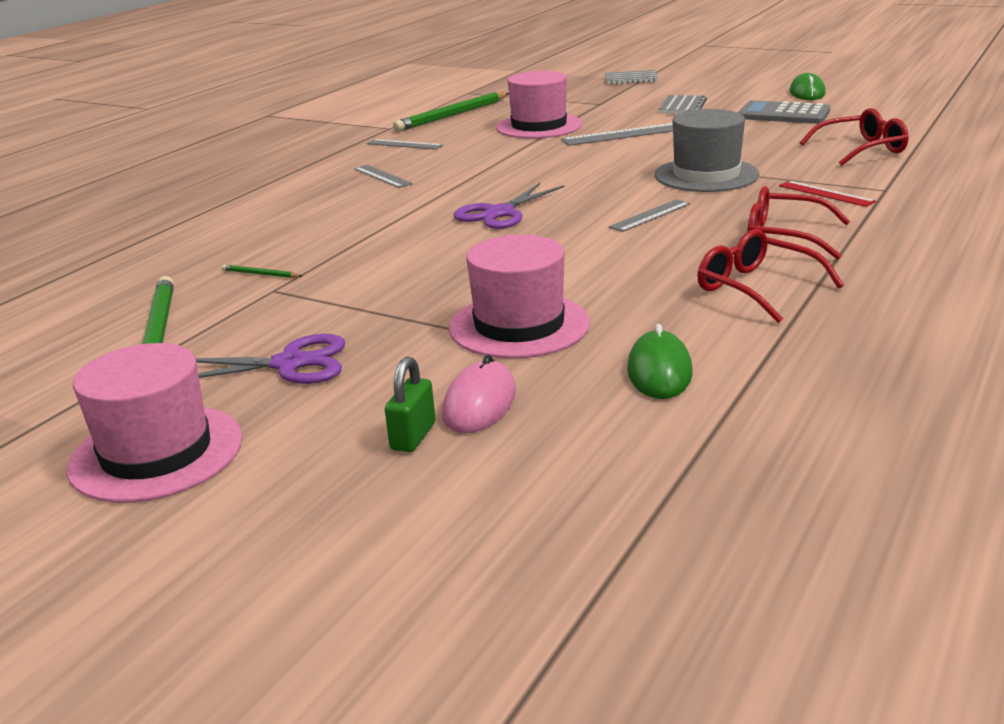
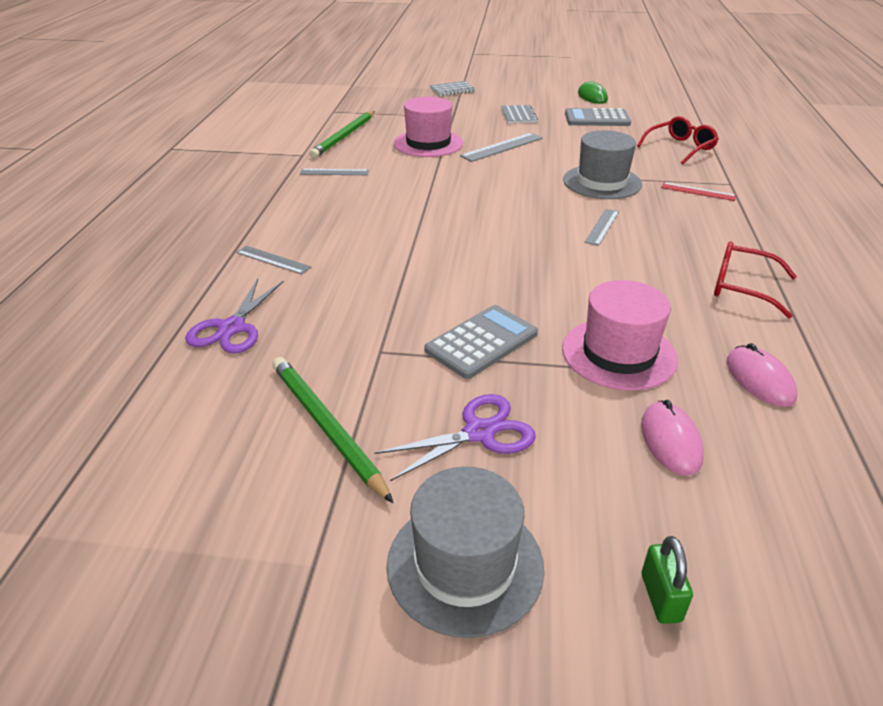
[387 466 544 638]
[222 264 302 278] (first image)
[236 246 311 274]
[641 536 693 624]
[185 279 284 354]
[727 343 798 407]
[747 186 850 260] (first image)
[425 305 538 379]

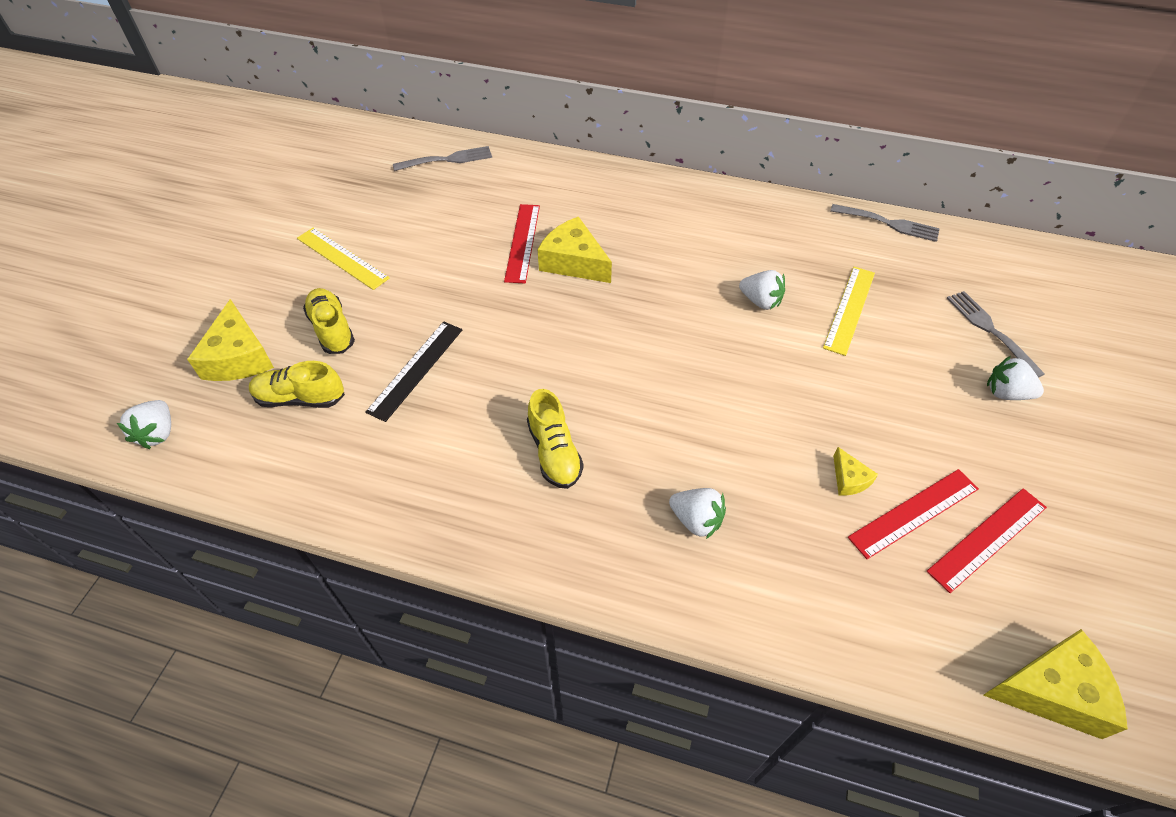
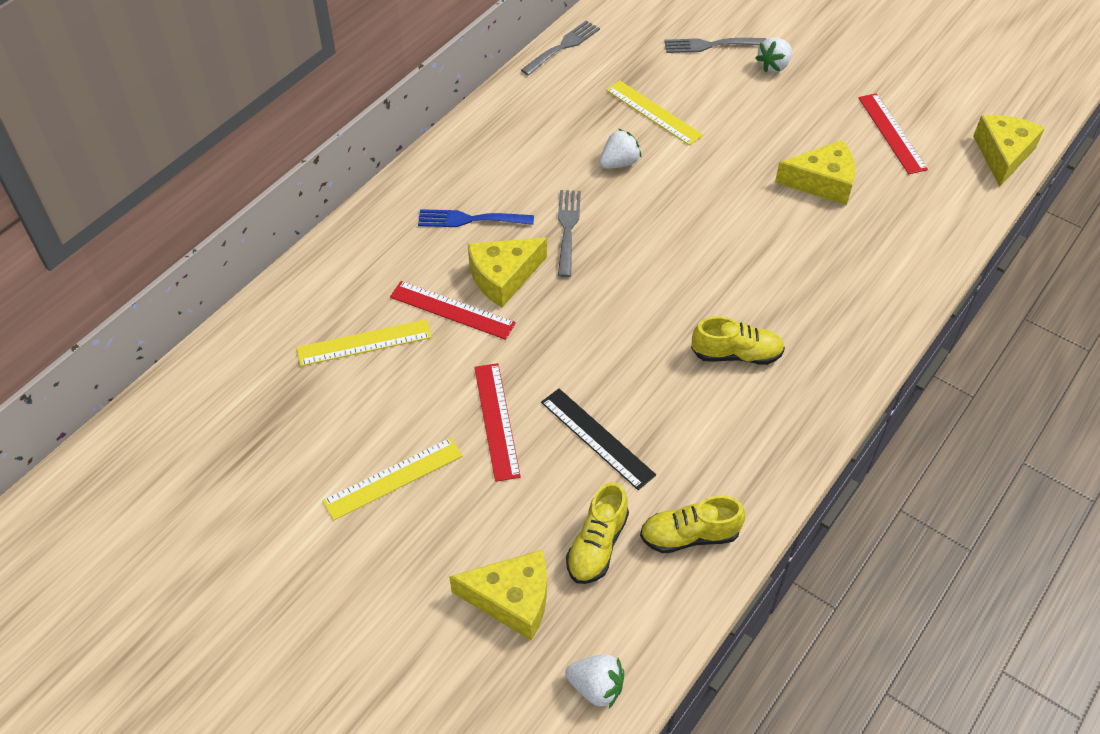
[640 495 745 553]
[558 190 581 277]
[669 488 726 539] (first image)
[775 140 855 205]
[474 363 521 482]
[297 319 432 366]
[418 209 534 227]

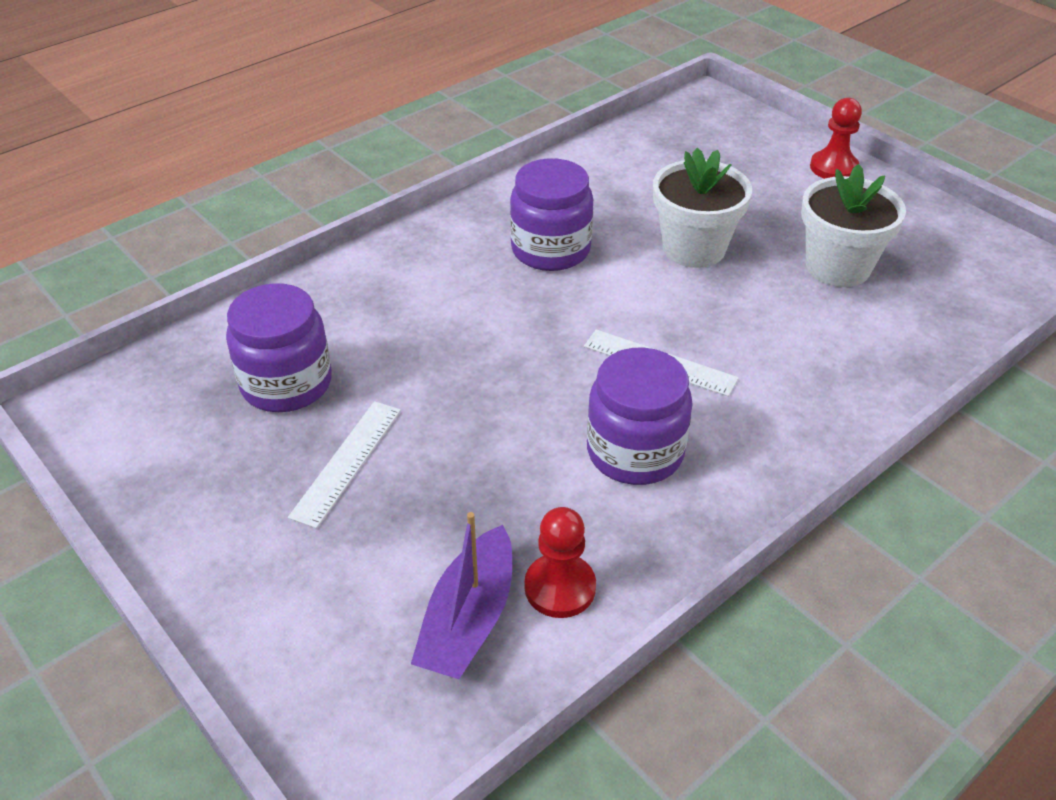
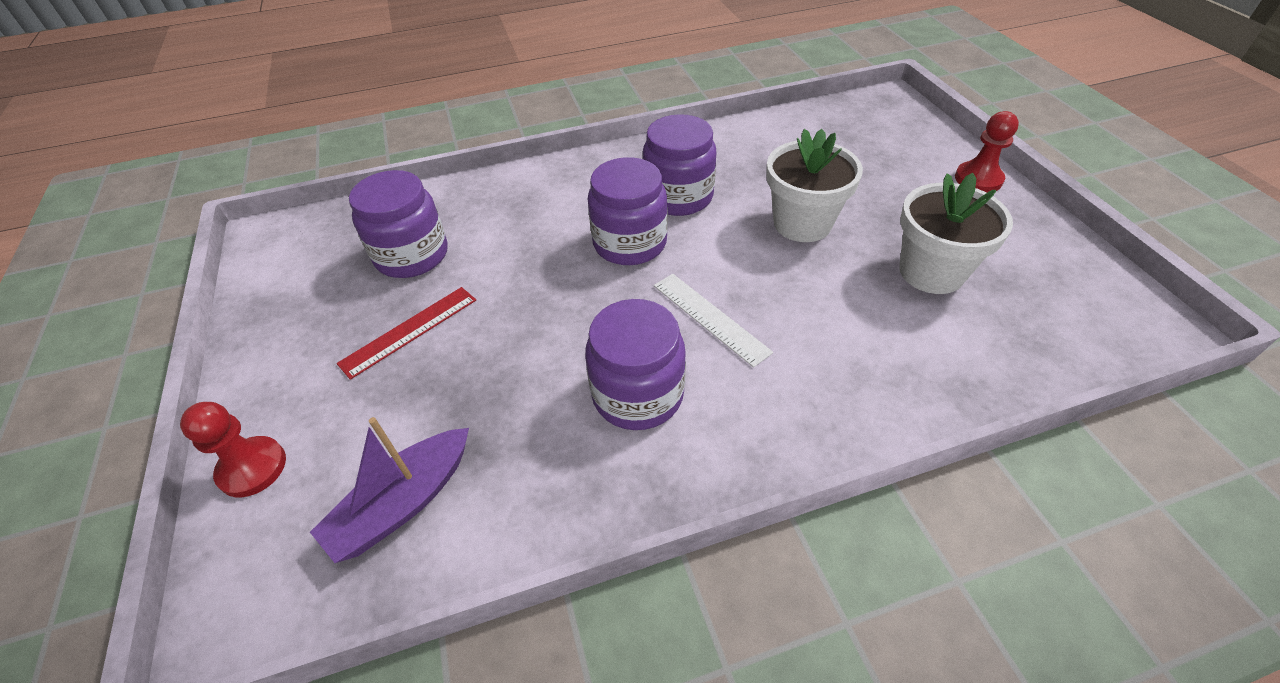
[337 287 476 380]
[180 402 286 497]
[588 157 668 265]

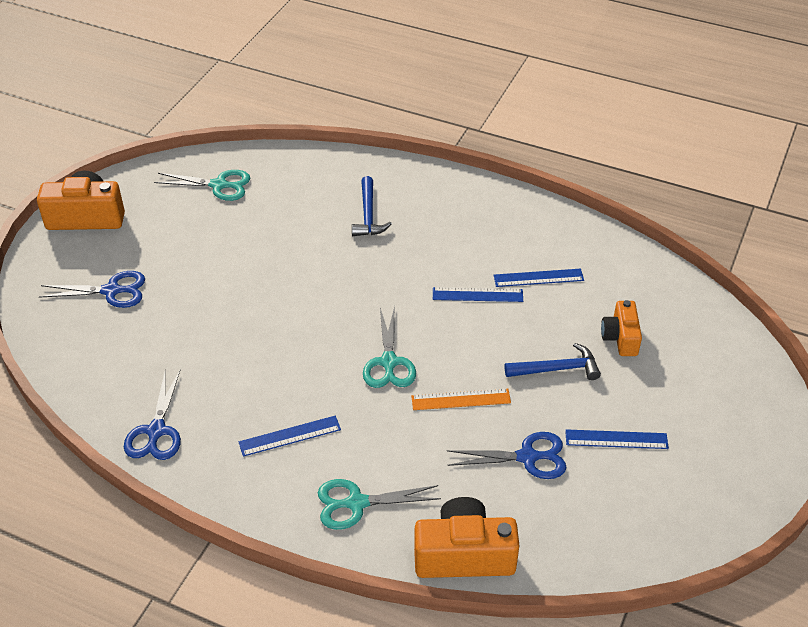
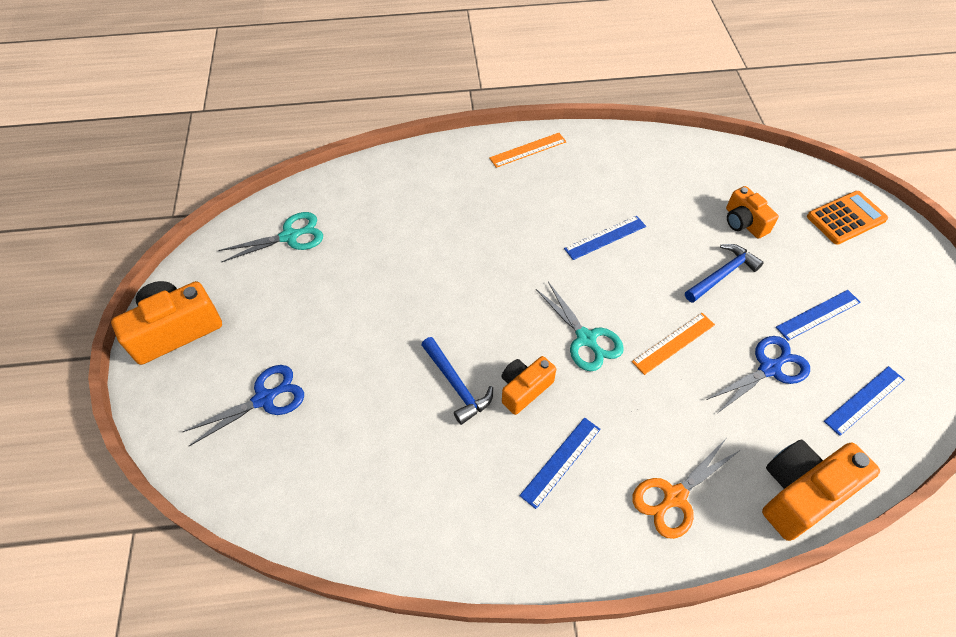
[124 369 181 460] (first image)
[632 439 740 539]
[421 337 493 425]
[824 366 905 436]
[489 133 567 168]
[502 356 556 415]
[807 191 888 245]

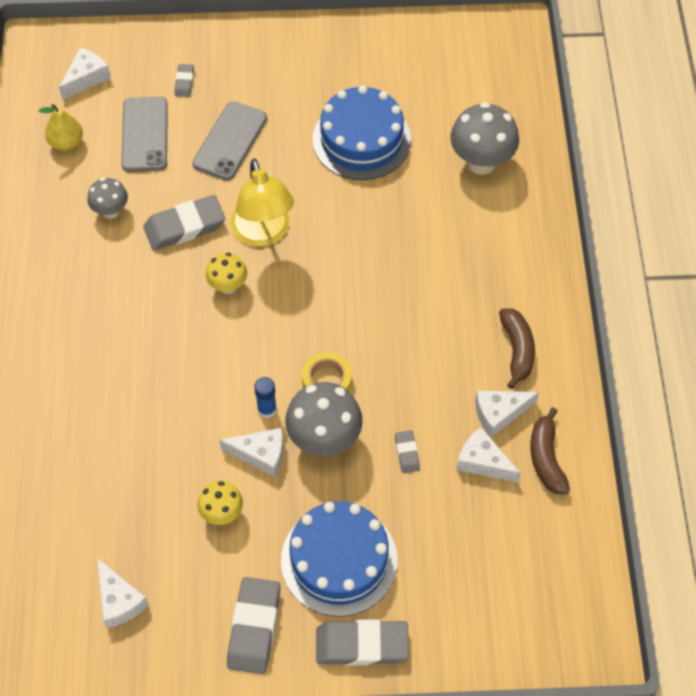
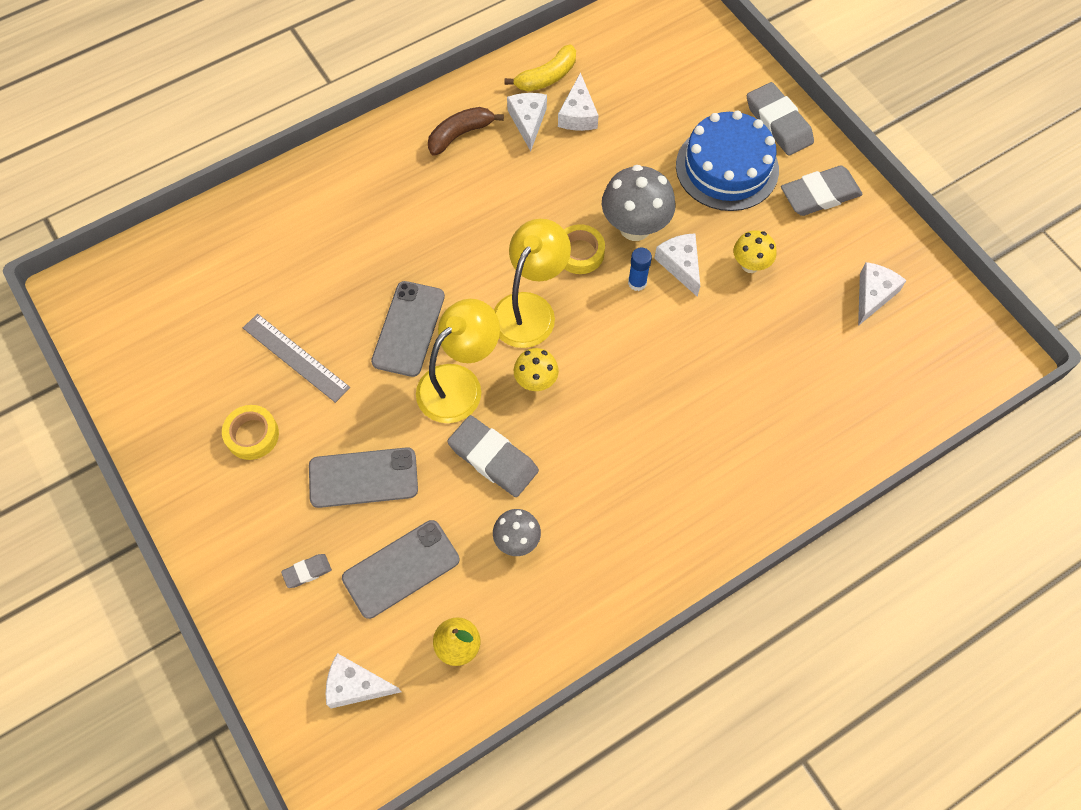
[243 314 350 403]
[395 430 420 473] (first image)
[450 102 519 175] (first image)
[507 93 547 151]
[505 45 576 92]
[222 405 279 460]
[371 281 445 377]
[494 219 571 348]

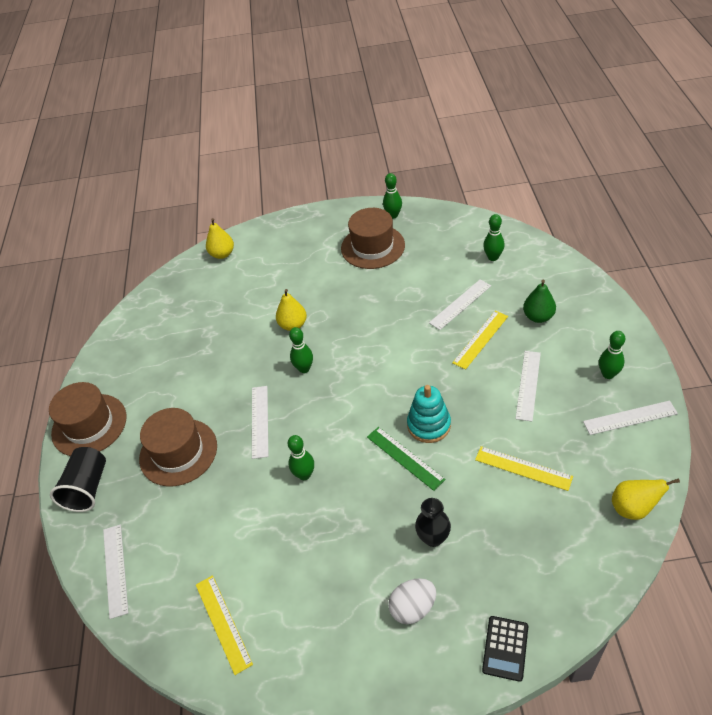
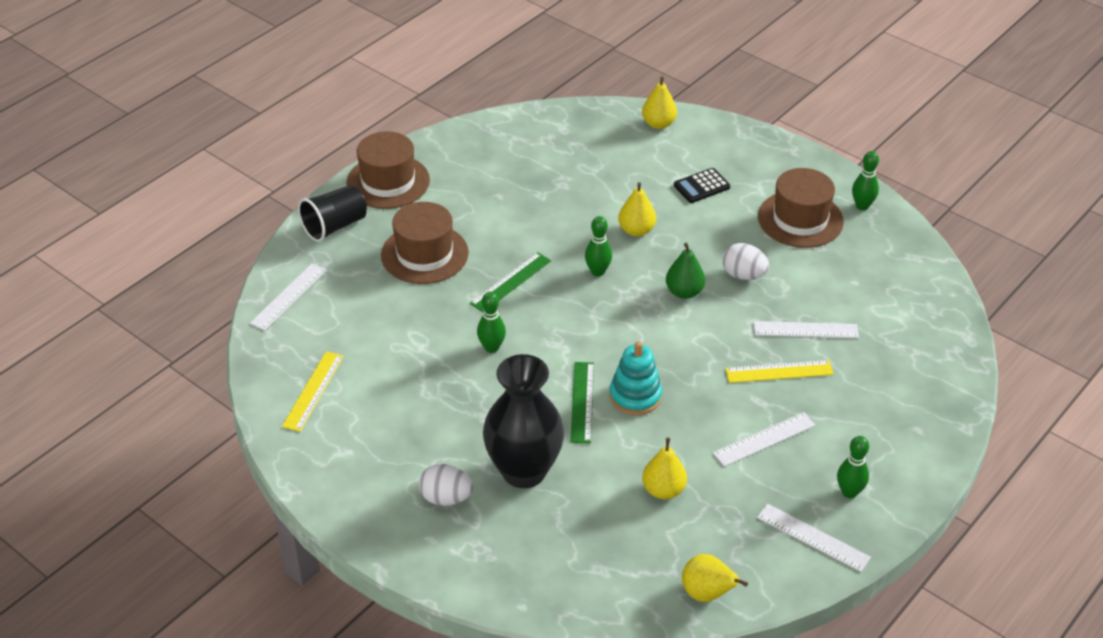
[470 252 551 312]
[483 354 564 488]
[642 438 687 499]
[674 168 730 203]
[483 214 505 261] (first image)
[666 243 705 299]
[722 243 769 280]

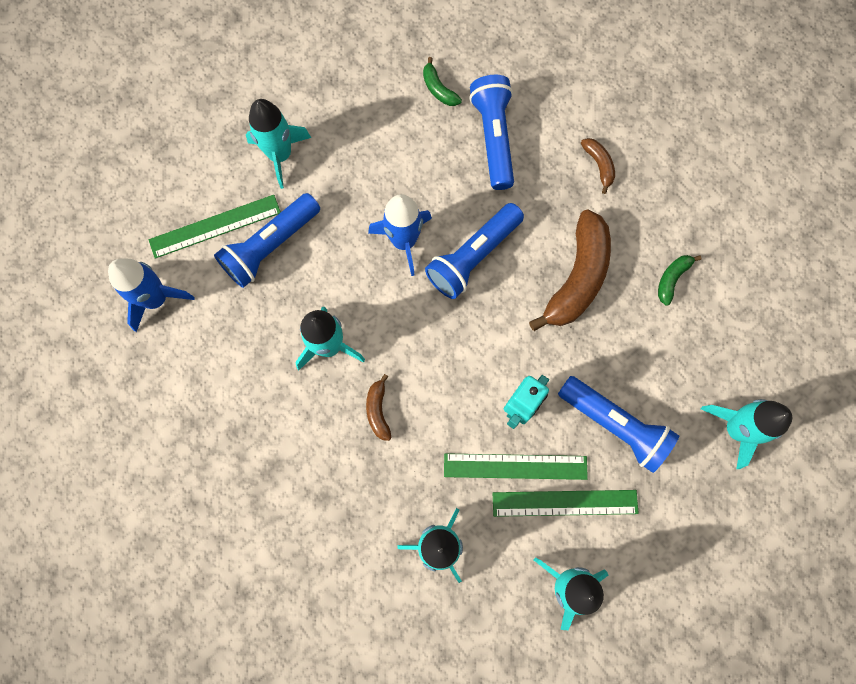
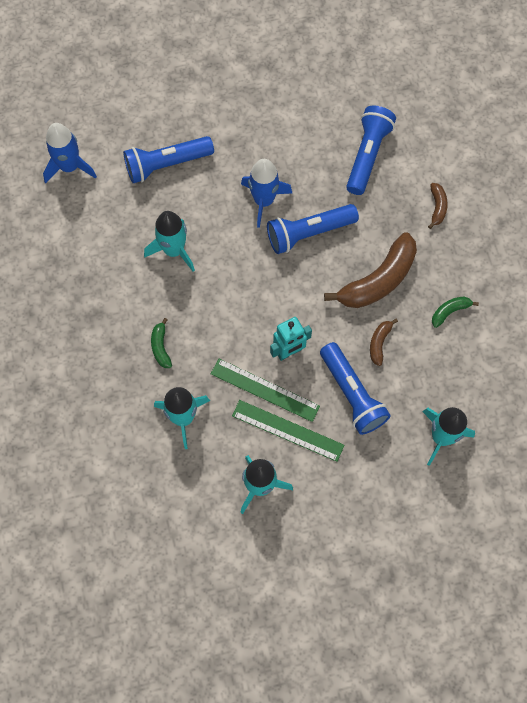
[149 195 281 259] (first image)
[246 99 311 189] (first image)
[370 319 398 366]
[151 318 172 368]

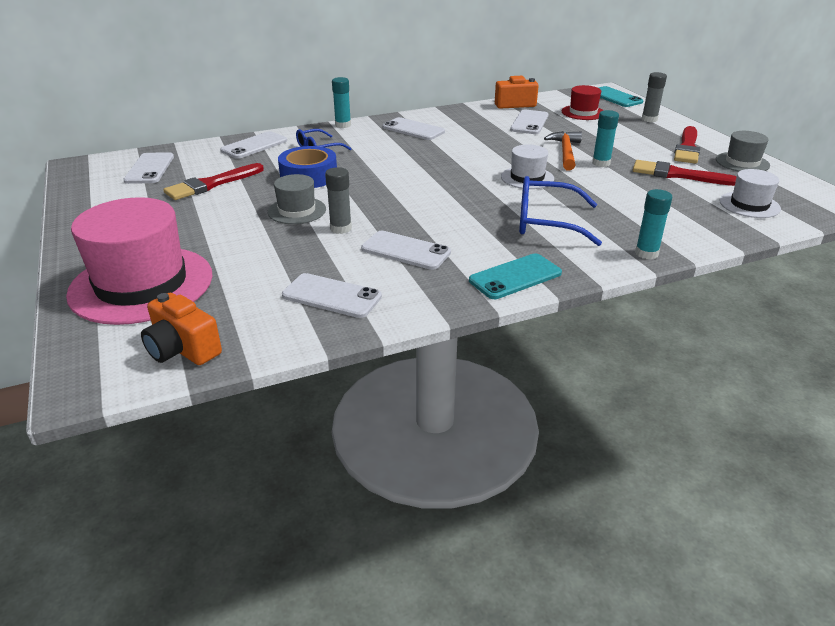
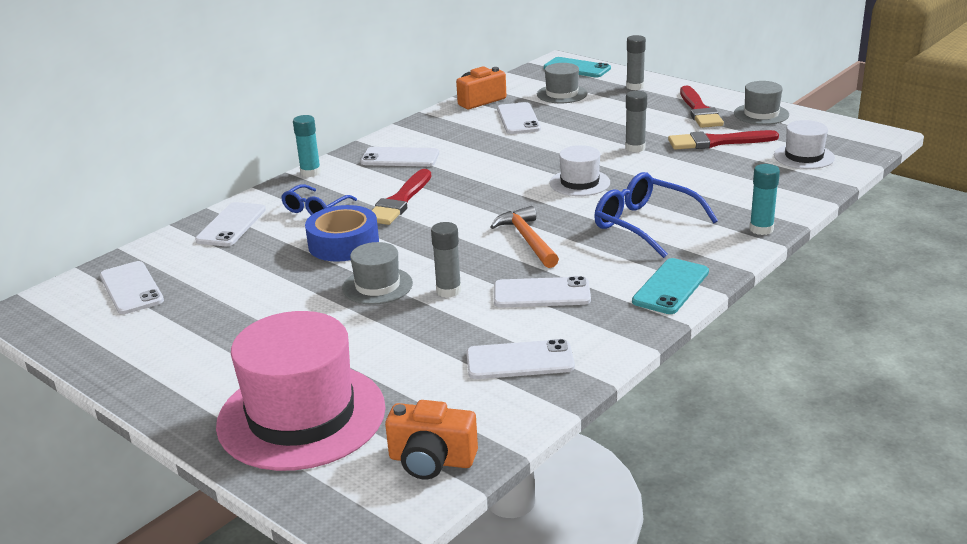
[371 169 431 225]
[594 172 718 258]
[490 206 559 268]
[537 63 588 103]
[625 91 647 152]

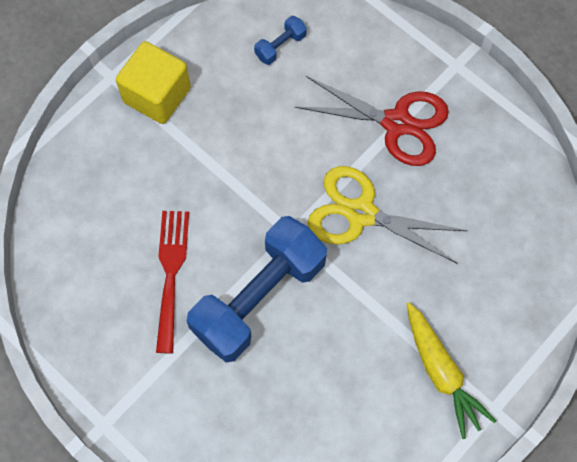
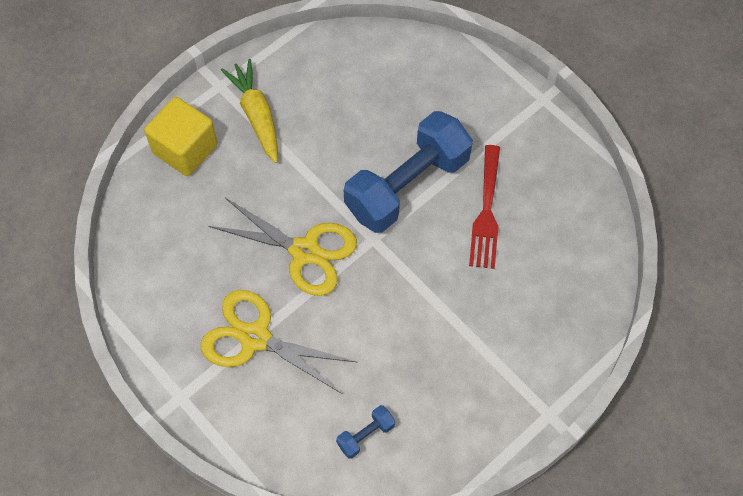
[144 97 218 176]
[201 290 357 394]

